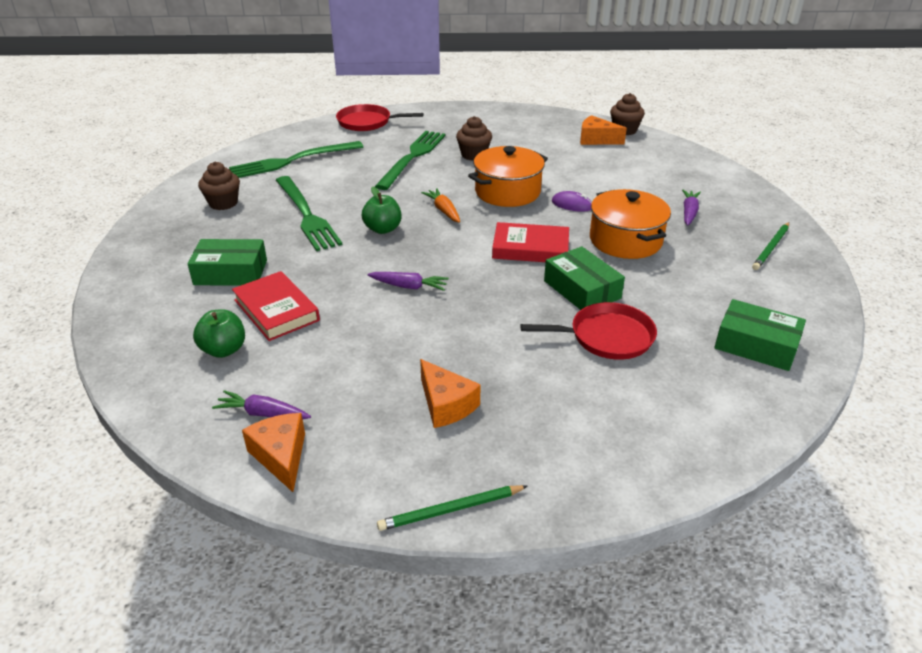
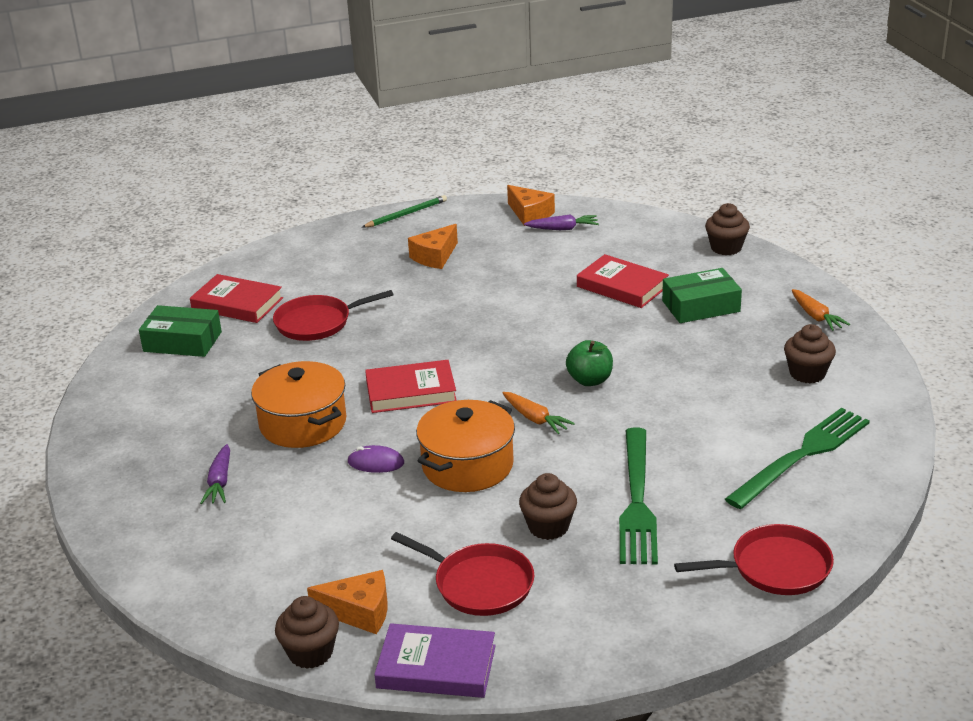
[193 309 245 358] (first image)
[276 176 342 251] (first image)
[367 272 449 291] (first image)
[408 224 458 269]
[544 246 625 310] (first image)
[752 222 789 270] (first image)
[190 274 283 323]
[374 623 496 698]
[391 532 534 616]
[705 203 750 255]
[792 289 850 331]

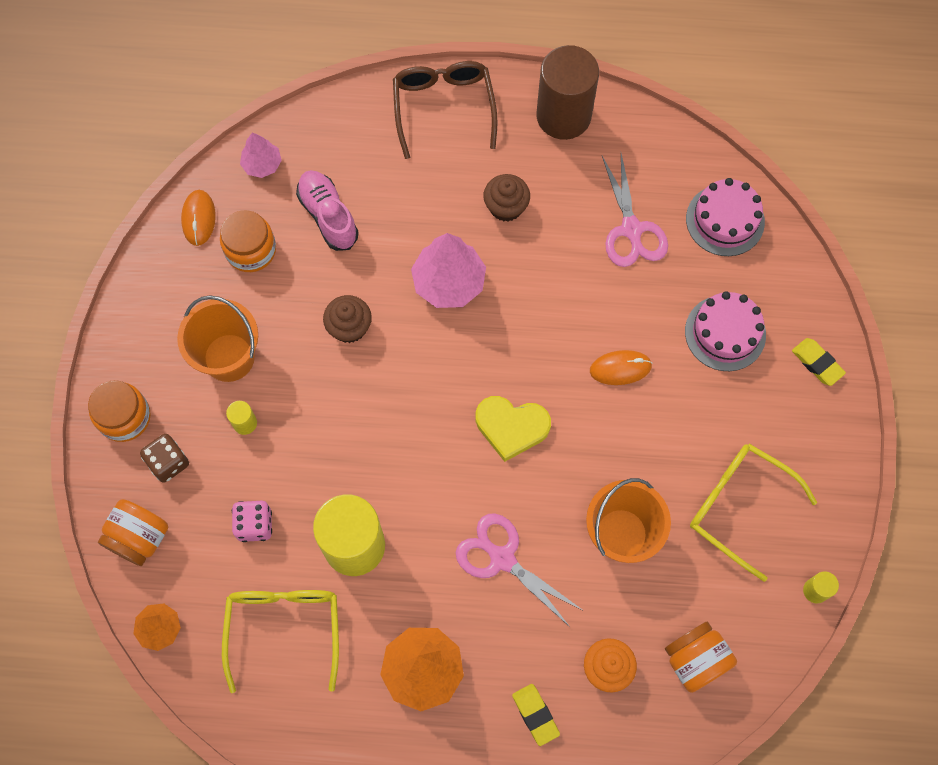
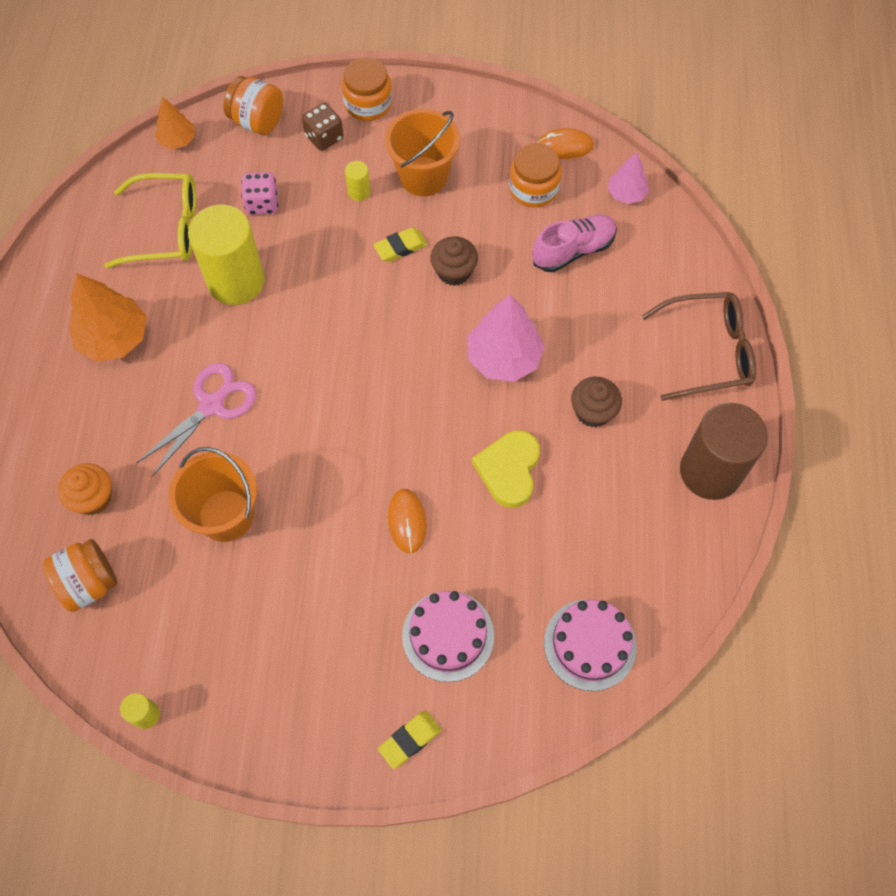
[472 430 540 508]
[373 228 428 262]
[602 153 668 267] (first image)
[690 443 818 582] (first image)

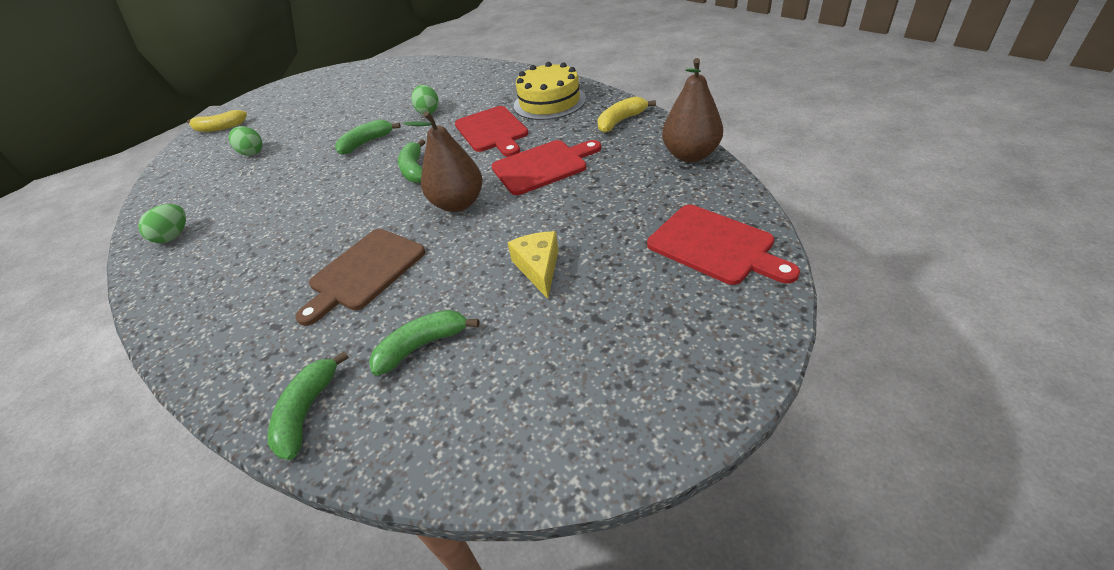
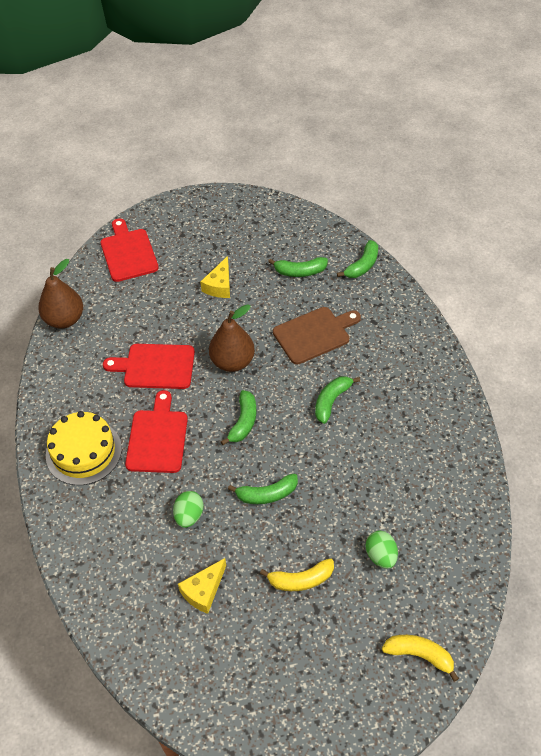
[138 204 186 243] (first image)
[260 558 334 591]
[178 558 226 614]
[315 376 360 424]

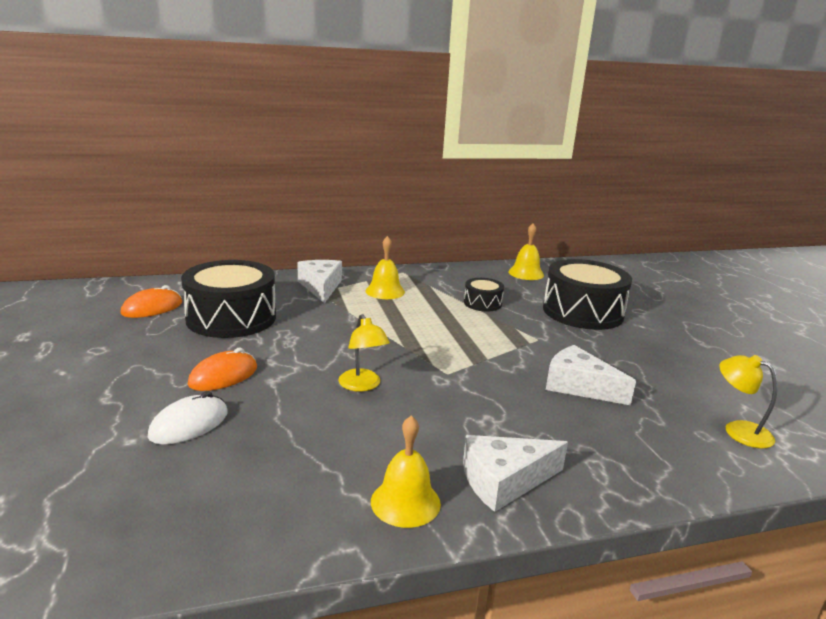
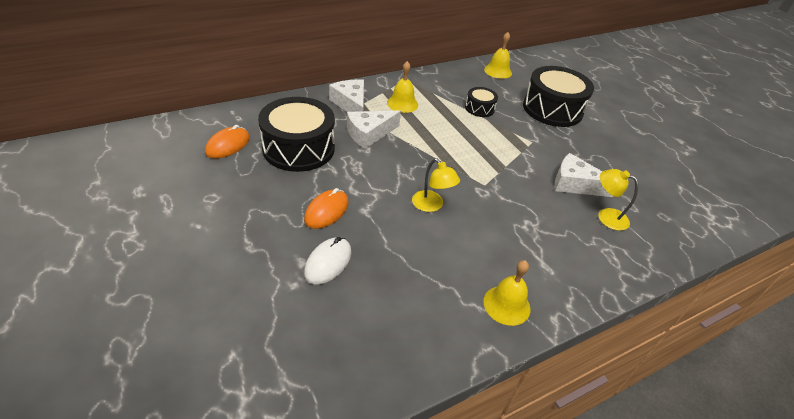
[347 110 401 149]
[598 169 638 231]

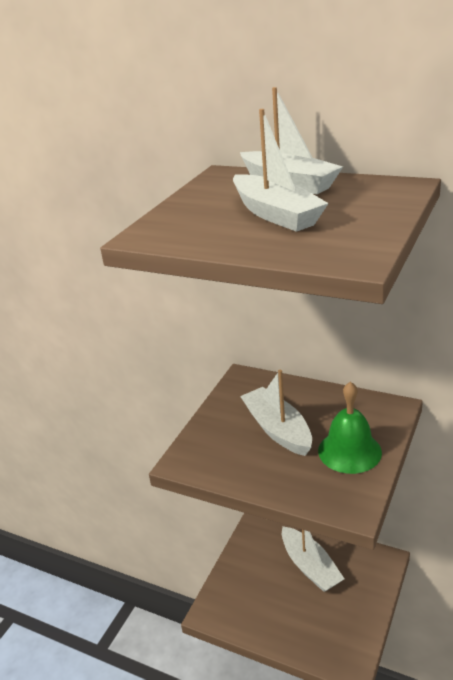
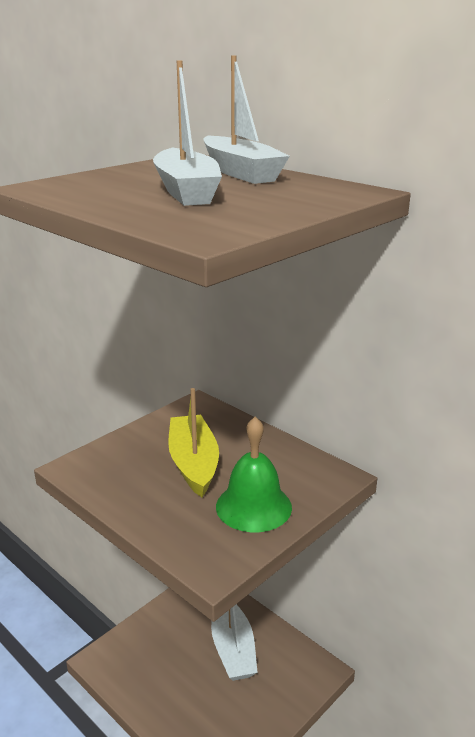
[168 388 219 497]

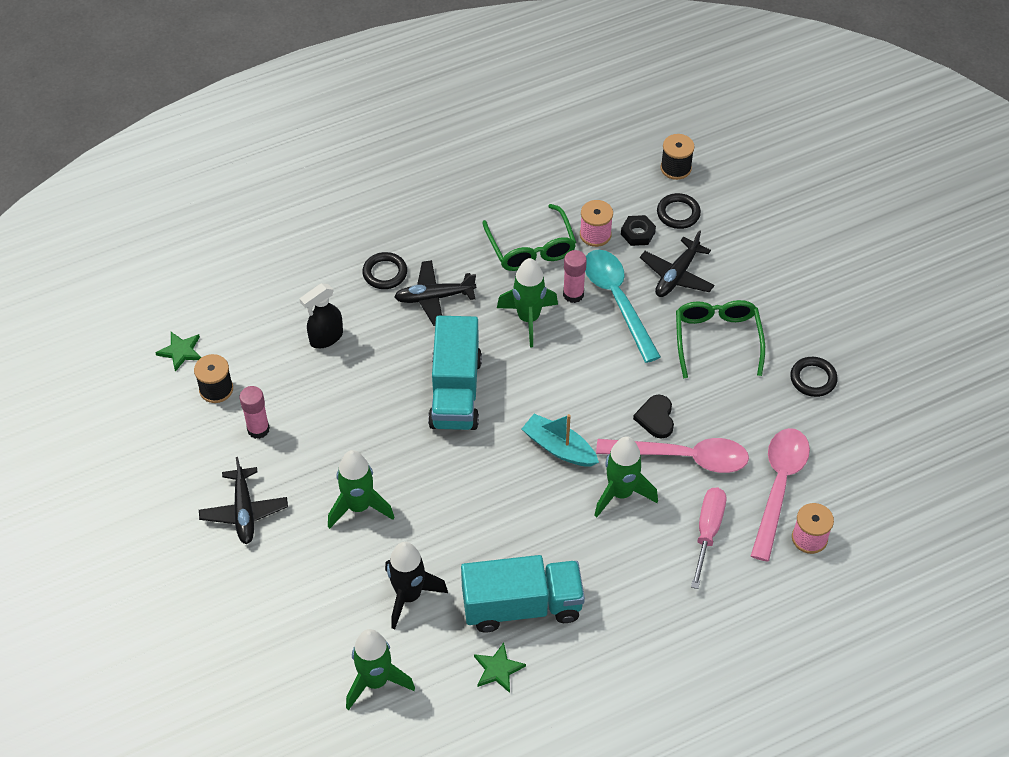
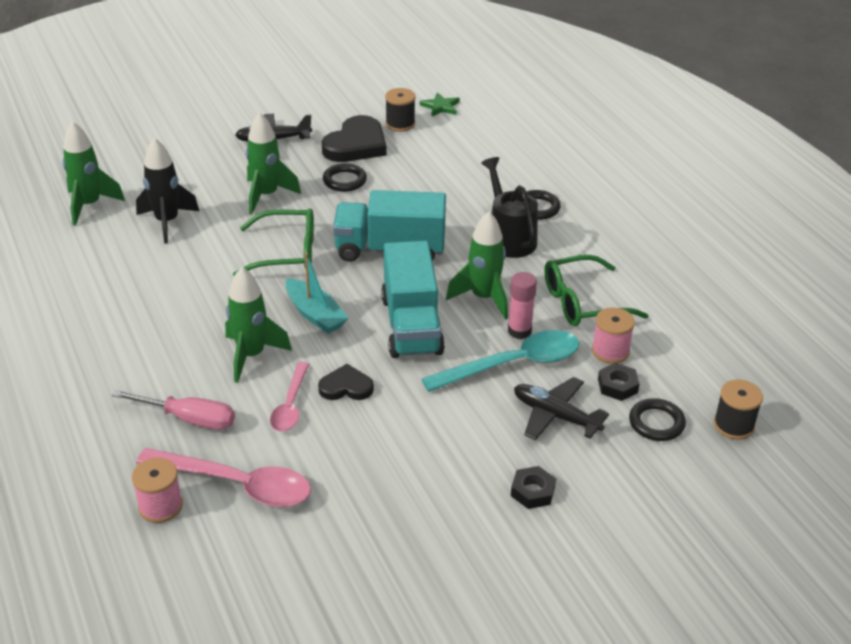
[322 115 387 162]
[300 283 343 349] (first image)
[481 157 538 258]
[381 241 445 358]
[474 643 526 693] (first image)
[286 253 348 334]
[270 362 309 432]
[233 208 314 276]
[323 163 367 192]
[511 466 556 509]

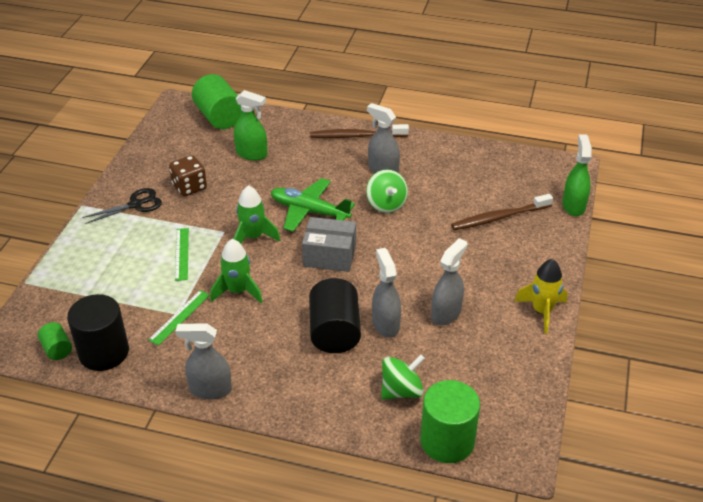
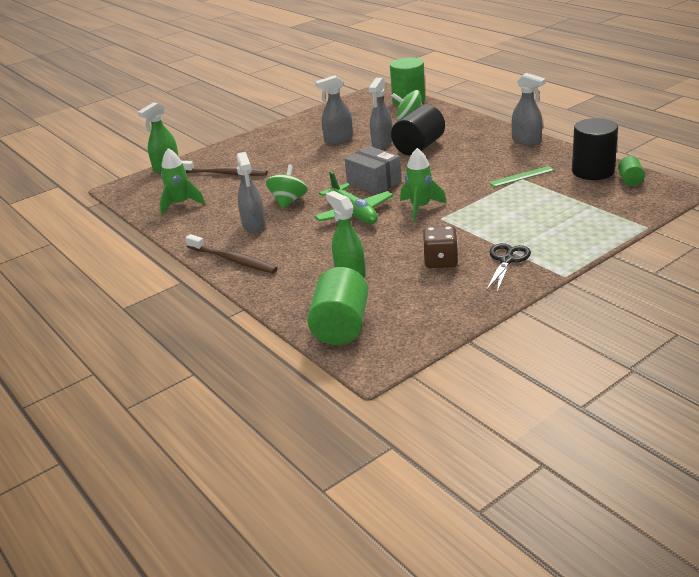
[486 243 531 292]
[175 228 189 281] (first image)
[160 148 205 215]
[514 259 567 334] (first image)

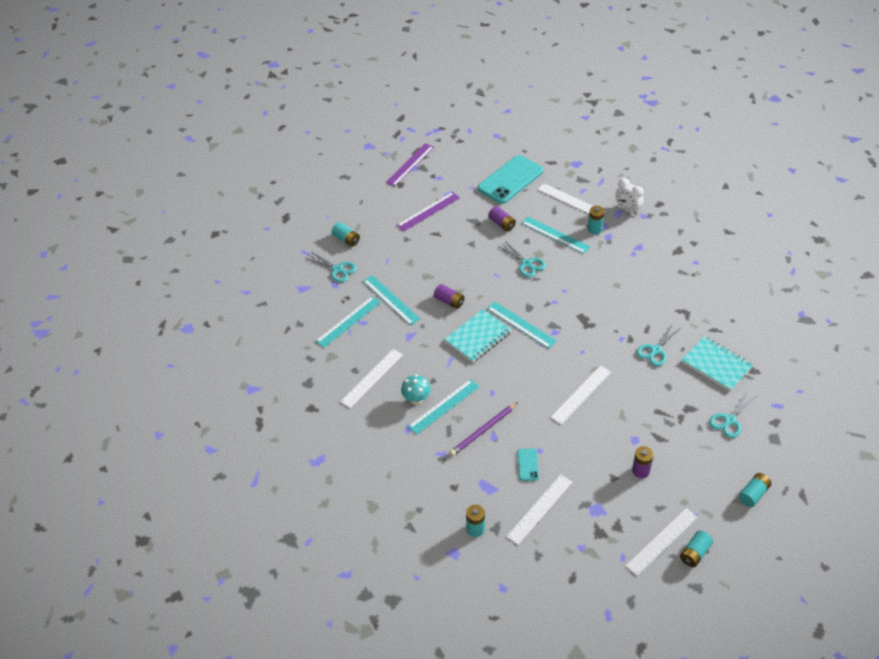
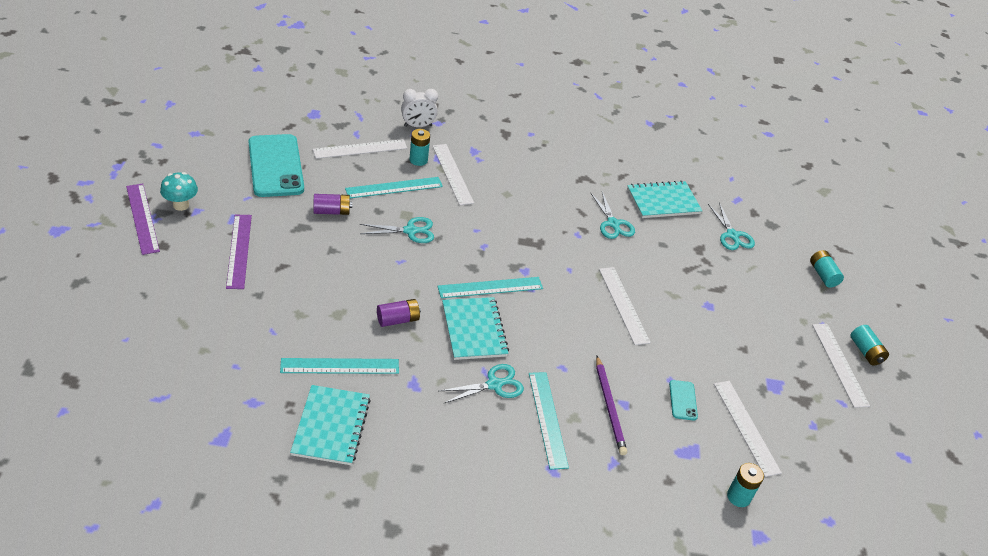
[439 364 524 404]
[290 385 371 465]
[332 222 360 247] (first image)
[433 144 474 205]
[160 172 198 211]
[669 380 698 421]
[632 446 654 478] (first image)

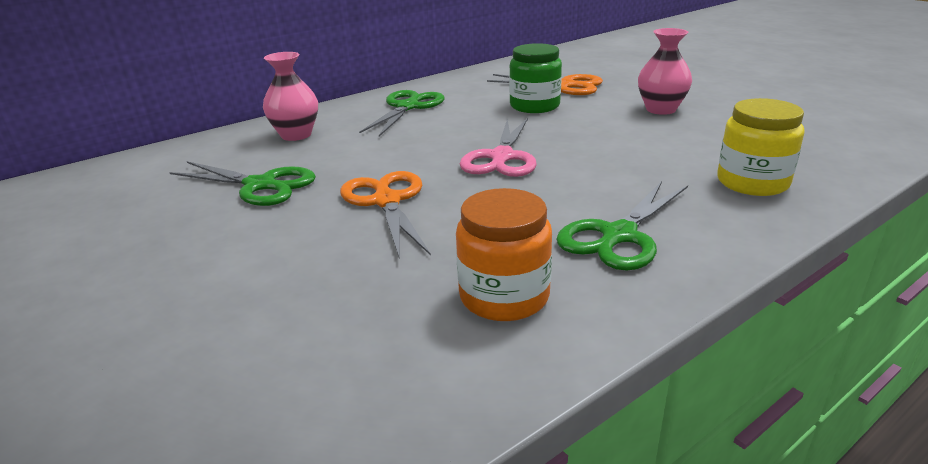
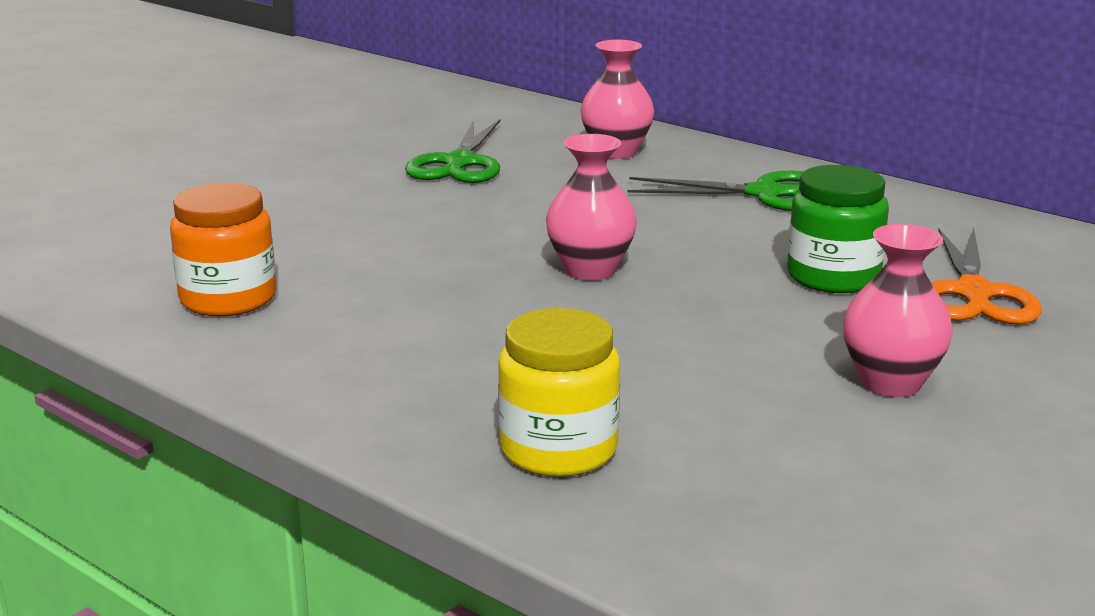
[340 171 431 259] (first image)
[546 134 637 281]
[556 181 688 271] (first image)

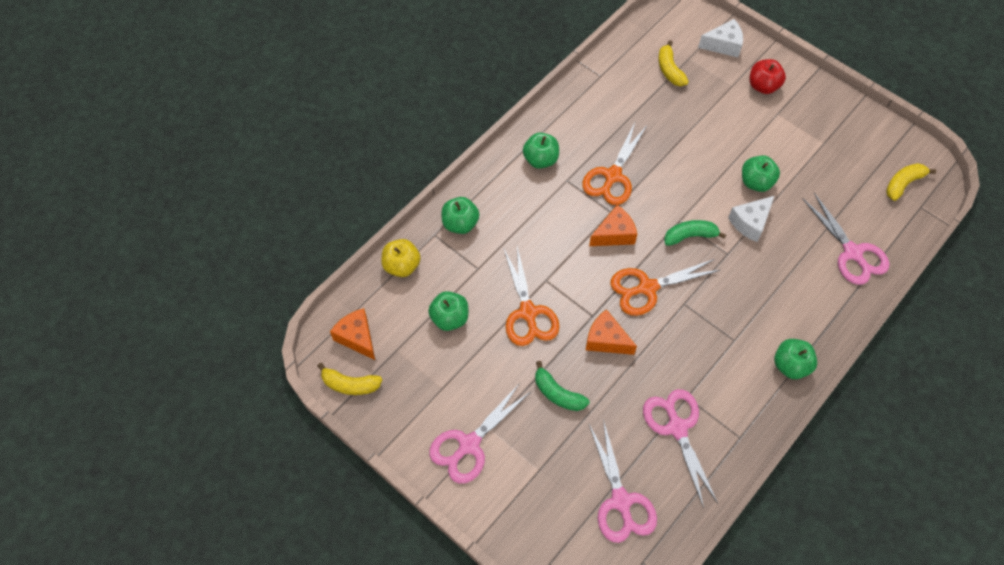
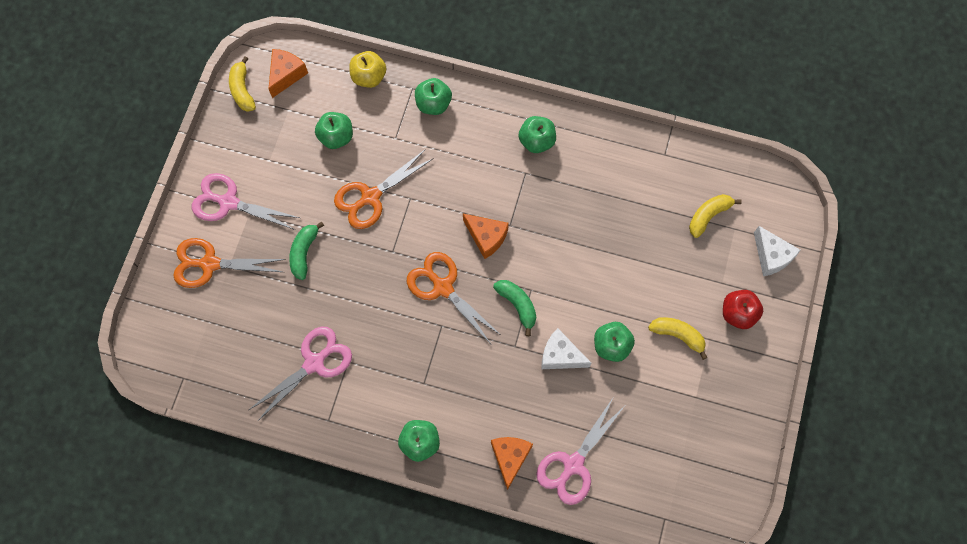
[173 238 286 288]
[491 437 533 490]
[589 419 657 543] (first image)
[648 317 708 360]

